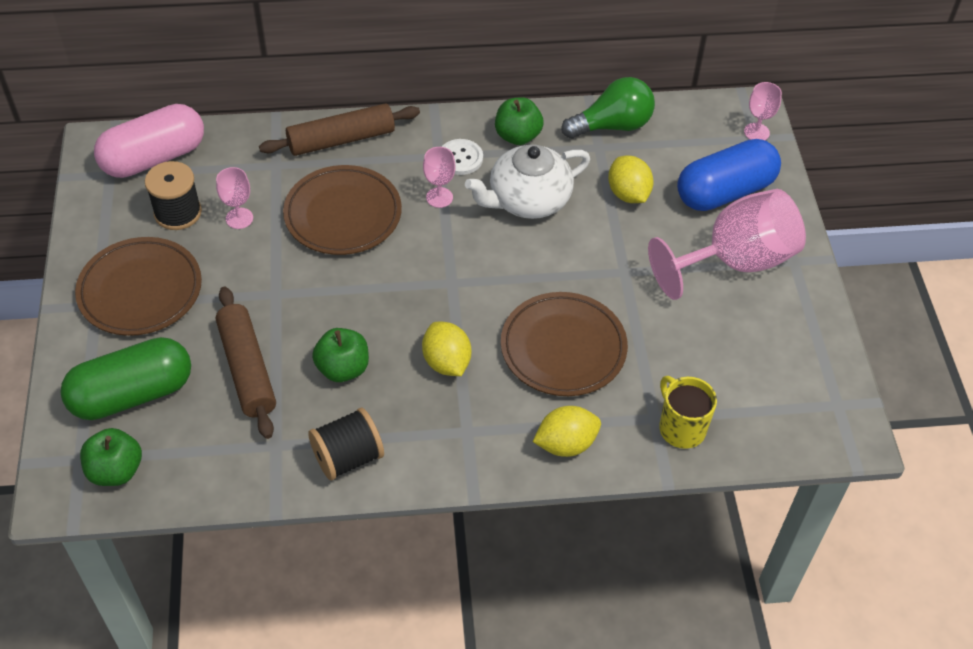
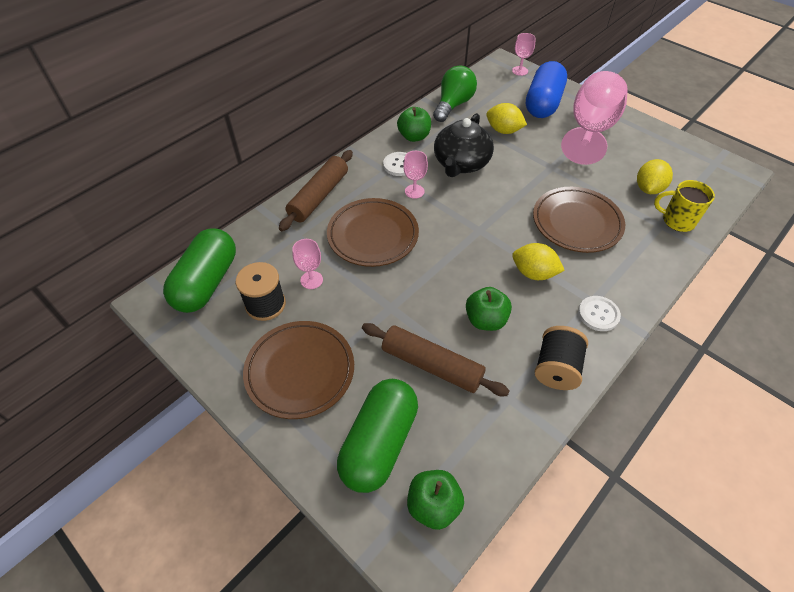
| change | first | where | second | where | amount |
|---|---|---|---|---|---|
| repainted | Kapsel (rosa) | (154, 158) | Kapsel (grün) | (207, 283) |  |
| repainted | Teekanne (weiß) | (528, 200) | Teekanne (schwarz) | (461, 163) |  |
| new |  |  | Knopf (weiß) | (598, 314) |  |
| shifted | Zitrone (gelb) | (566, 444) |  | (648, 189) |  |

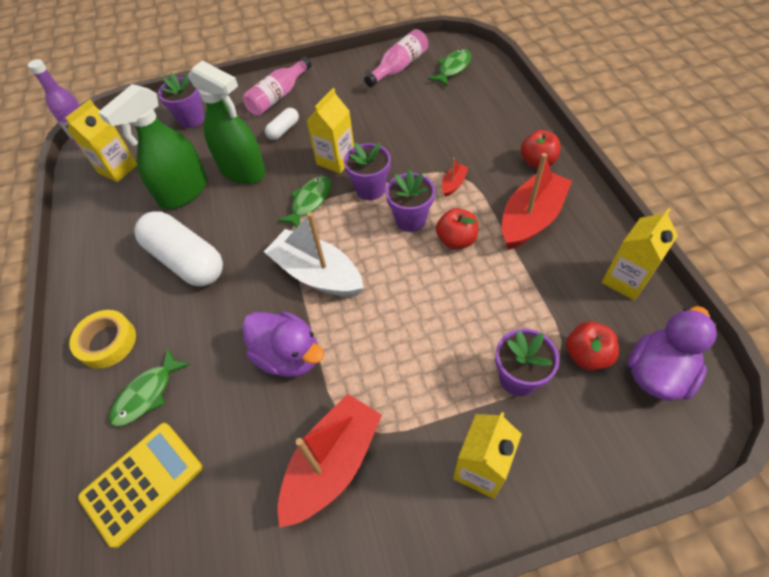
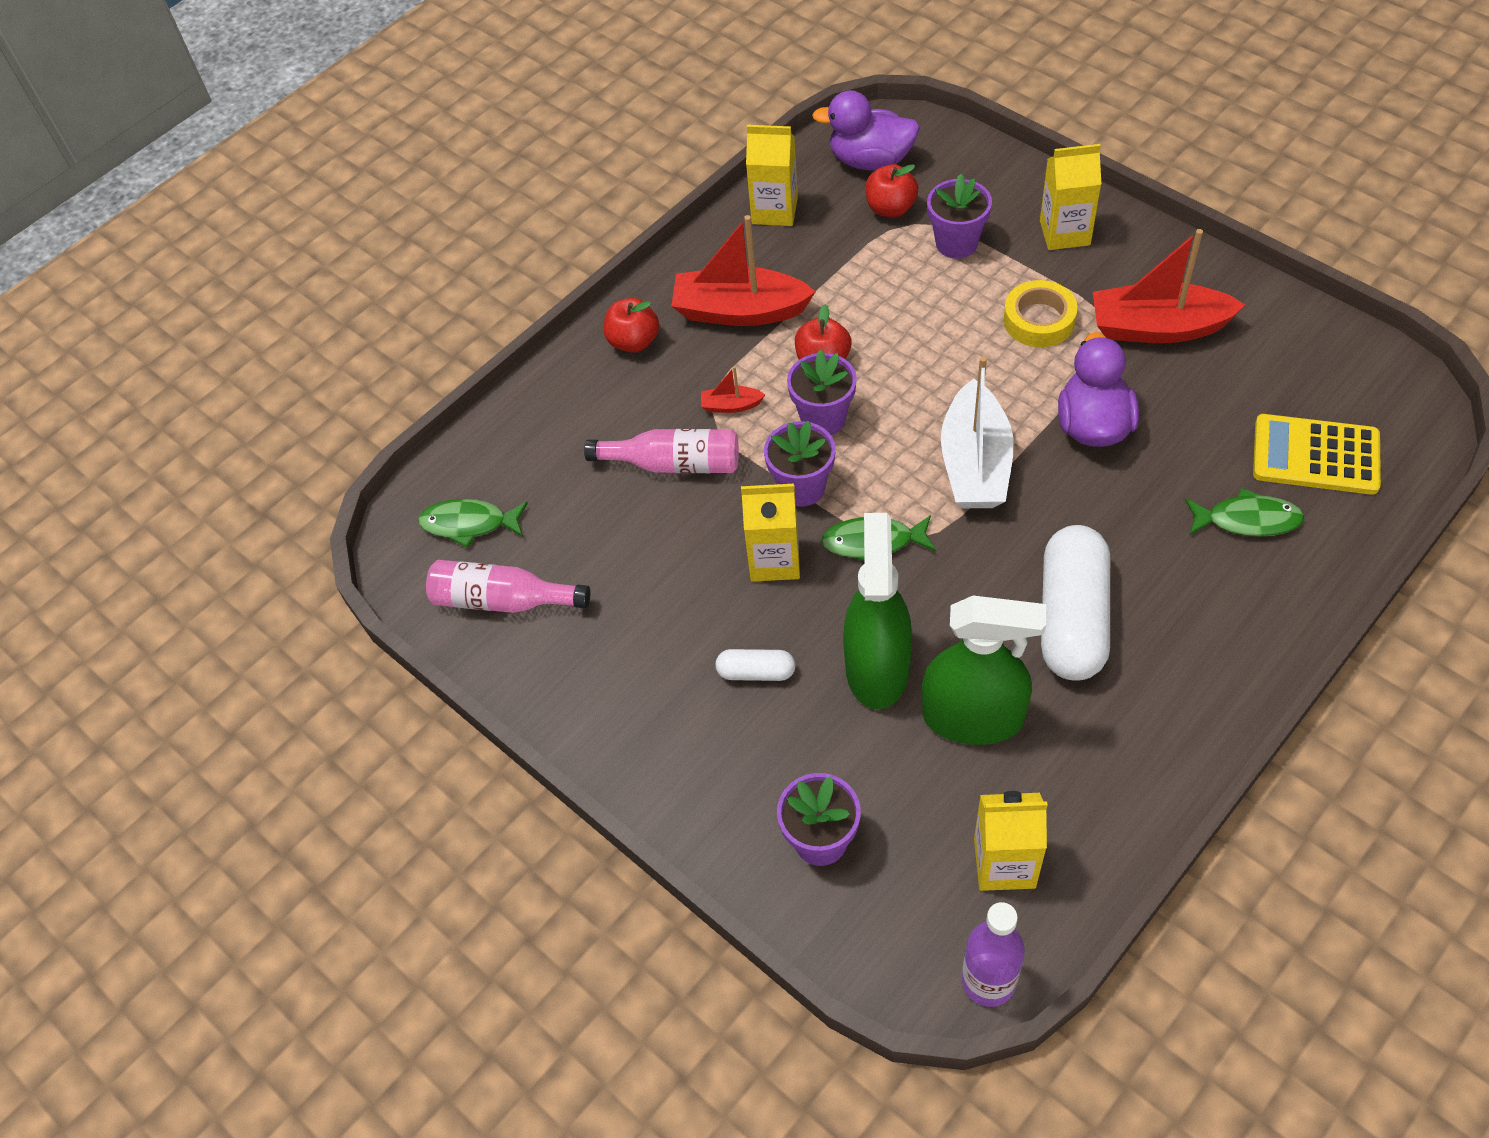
| change | first | where | second | where | amount |
|---|---|---|---|---|---|
| shifted | Flasche (rosa) | (278, 96) |  | (673, 463) |  |
| shifted | Klebeband (gelb) | (107, 342) |  | (1039, 320) |  |

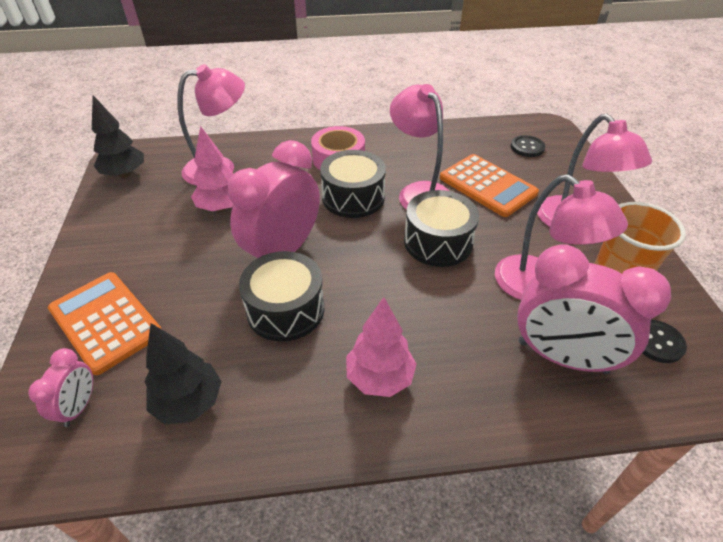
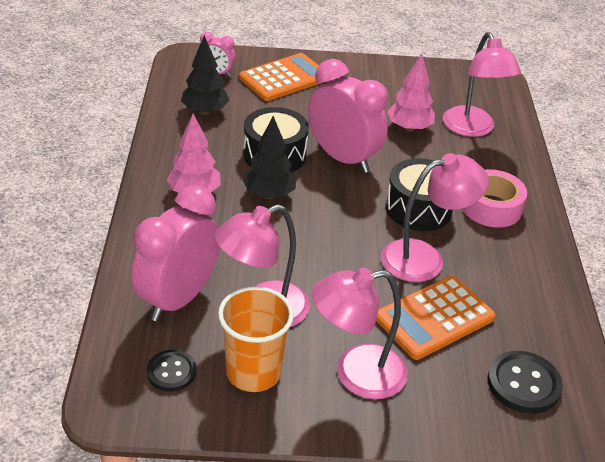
| change | first | where | second | where | amount |
|---|---|---|---|---|---|
| shifted | Baum (schwarz) | (125, 174) |  | (269, 195) |  |
| scaled | Knopf (schwarz) | (527, 147) |  | (523, 384) | x1.51 |
| gone | Trommel (schwarz) | (438, 242) |  |  |  |

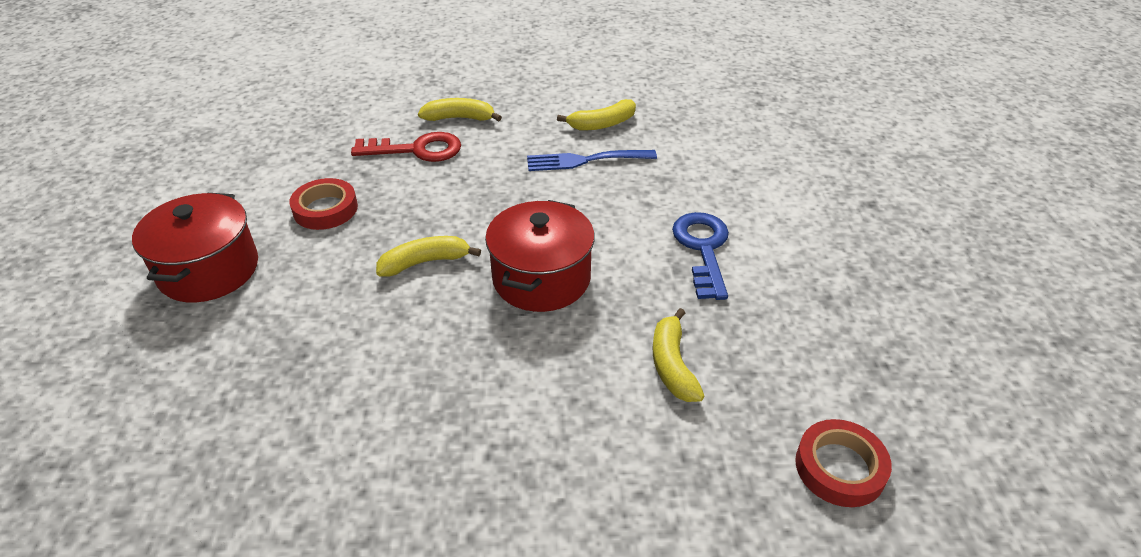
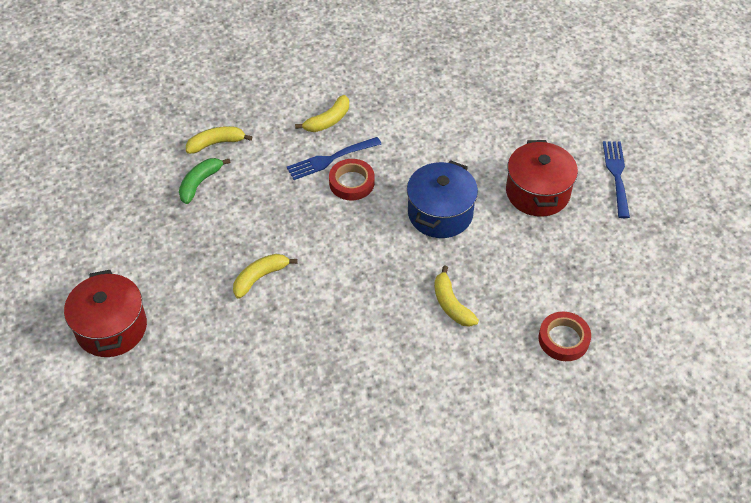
| change | first | where | second | where | amount |
|---|---|---|---|---|---|
| swapped | Schlüssel (rot) | (417, 150) | Banane (grün) | (200, 183) |  |
| shifted | Klebeband (rot) | (325, 209) |  | (351, 182) |  |
| swapped | Schlüssel (blau) | (703, 249) | Kochtopf (blau) | (440, 213) |  |
| shifted | Kochtopf (rot) | (541, 278) |  | (537, 192) |  |
| new |  |  | Gabel (blau) | (616, 175) |  |

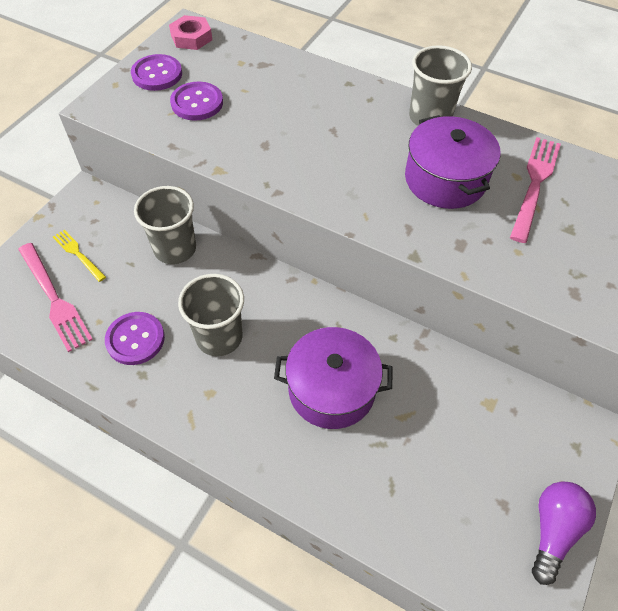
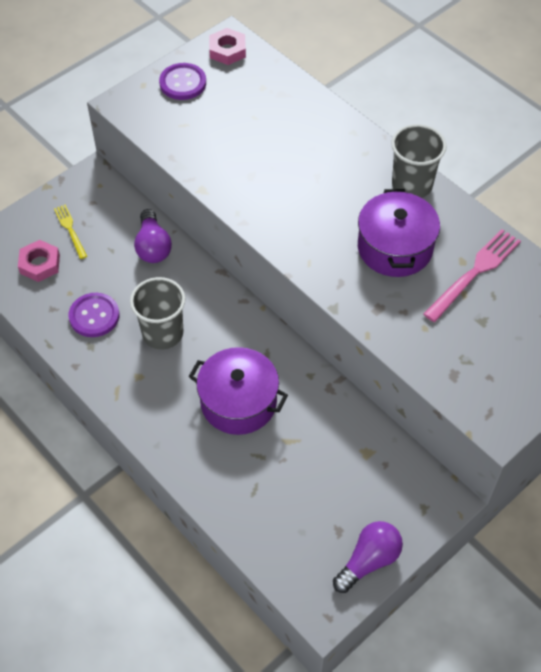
| change | first | where | second | where | amount |
|---|---|---|---|---|---|
| swapped | Gabel (rosa) | (54, 299) | Sechskantmutter (rosa) | (40, 264) |  |
| swapped | Becher (grau) | (175, 249) | Glühbirne (lila) | (153, 246) |  |
| gone | Knopf (lila) | (197, 103) |  |  |  |

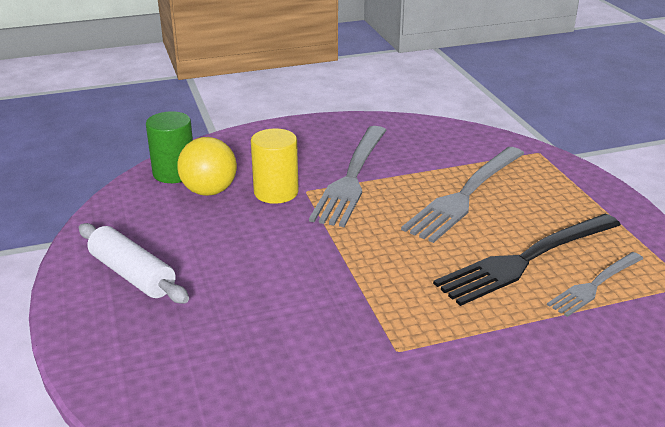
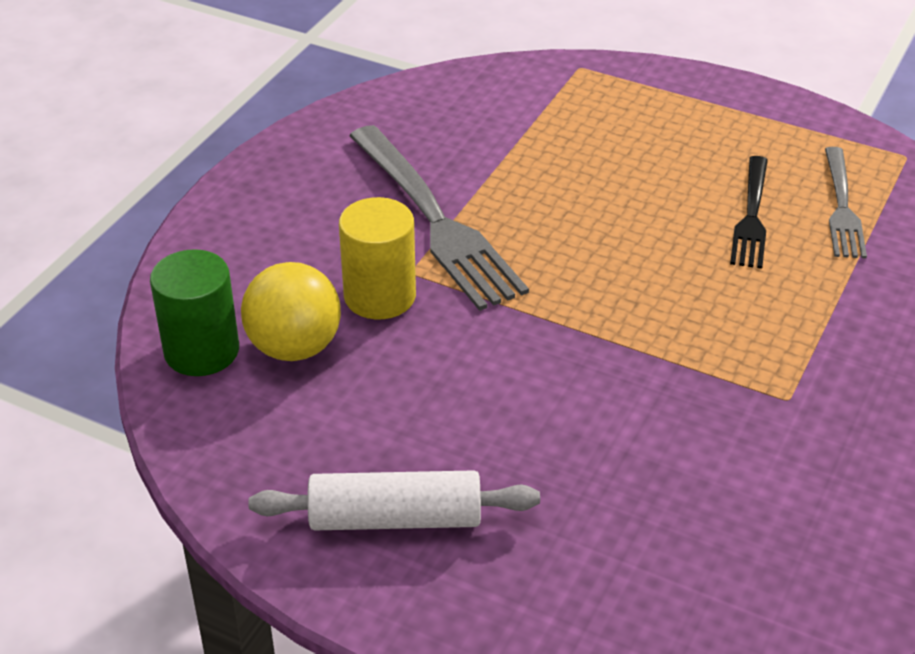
| change | first | where | second | where | amount |
|---|---|---|---|---|---|
| scaled | Gabel (schwarz) | (526, 260) |  | (751, 216) | x0.57 |
| gone | Gabel (grau) | (465, 195) |  |  |  |

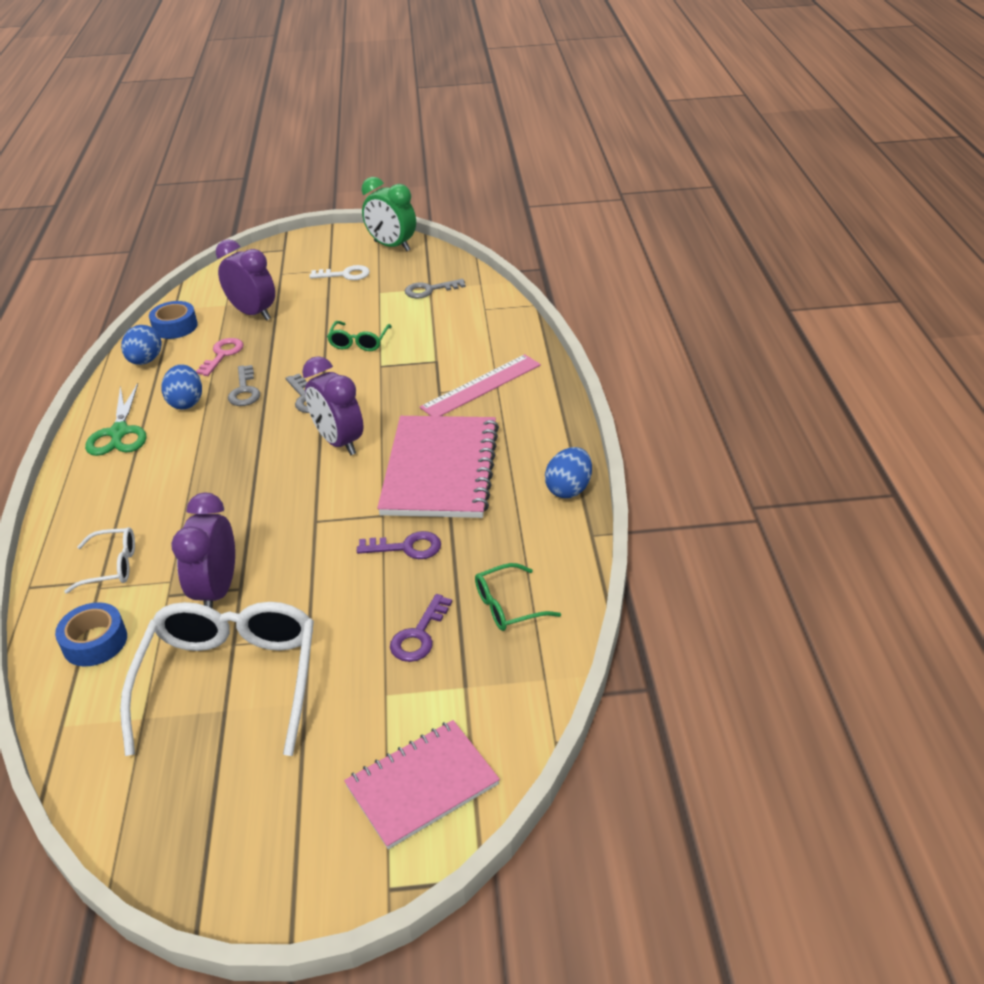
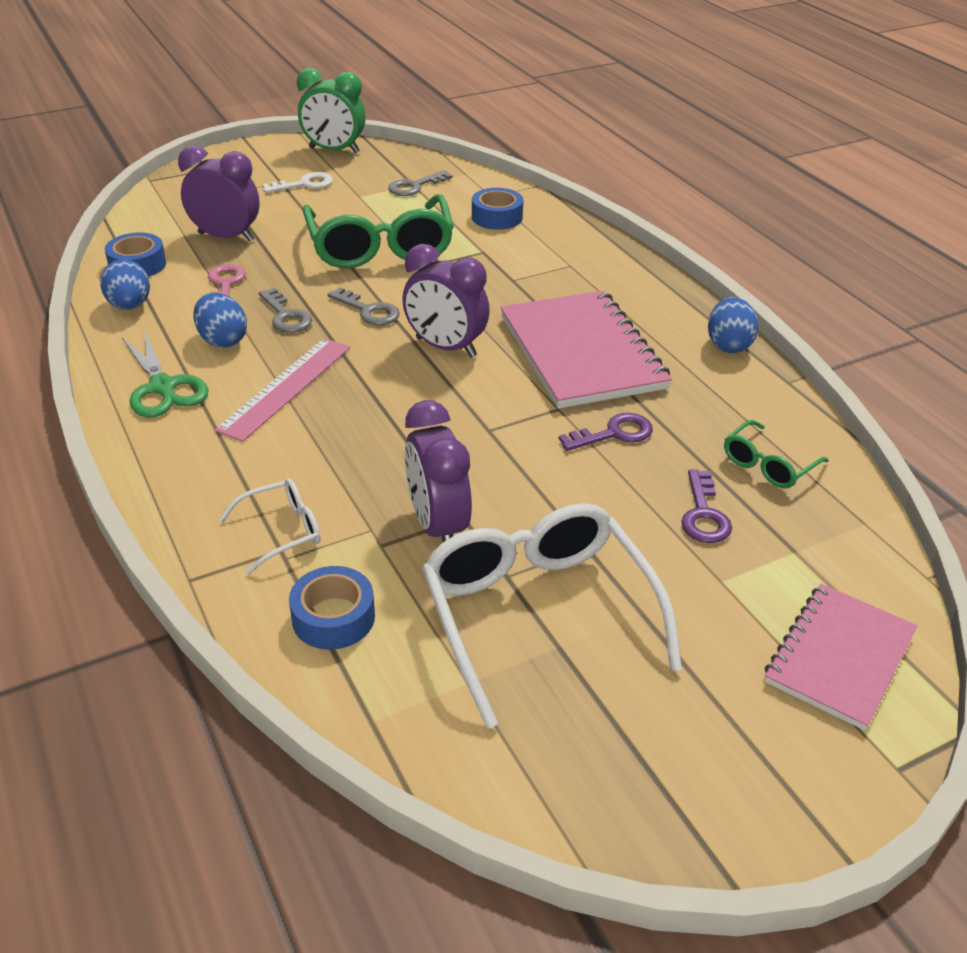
| change | first | where | second | where | amount |
|---|---|---|---|---|---|
| shifted | Lineal (rosa) | (481, 386) |  | (285, 387) |  |
| scaled | Brille (grün) | (359, 342) |  | (380, 246) | x2.11 |
| new |  |  | Klebeband (blau) | (497, 217) |  |

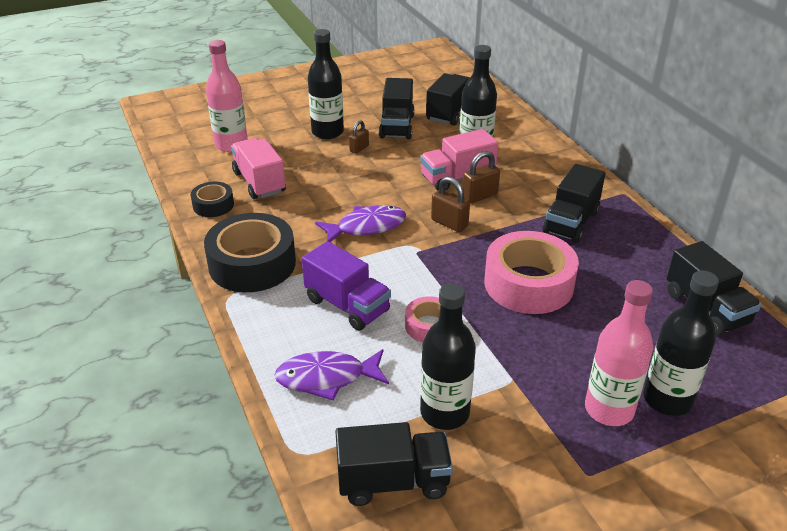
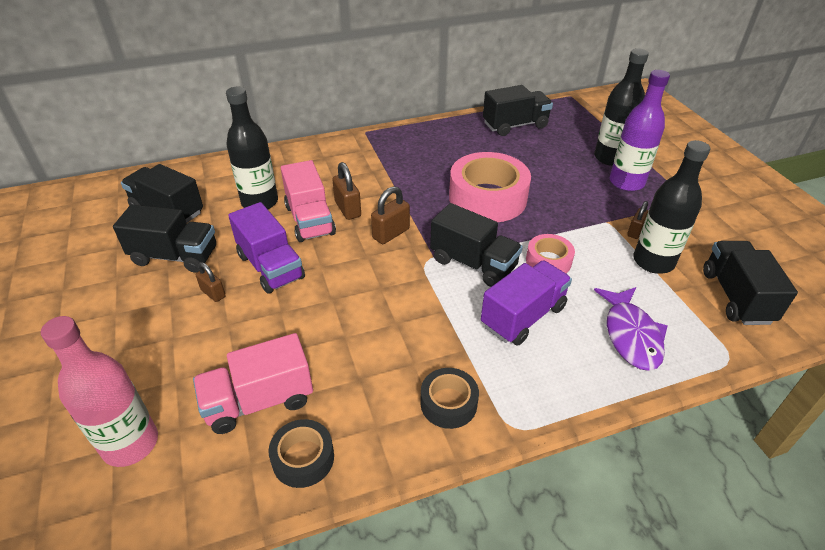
| change | first | where | second | where | amount |
|---|---|---|---|---|---|
| new |  |  | Lastwagen (lila) | (271, 266) |  |
| scaled | Klebeband (schwarz) | (252, 264) |  | (448, 403) | x0.52 |
| shifted | Lastwagen (schwarz) | (571, 222) |  | (473, 263) |  |
| repainted | Flasche (rosa) | (609, 409) | Flasche (lila) | (626, 182) |  |
| new |  |  | Vorhängeschloss (braun) | (635, 231) |  |
| gone | Flasche (schwarz) | (327, 132) |  |  |  |
| gone | Fisch (lila) | (366, 227) |  |  |  |

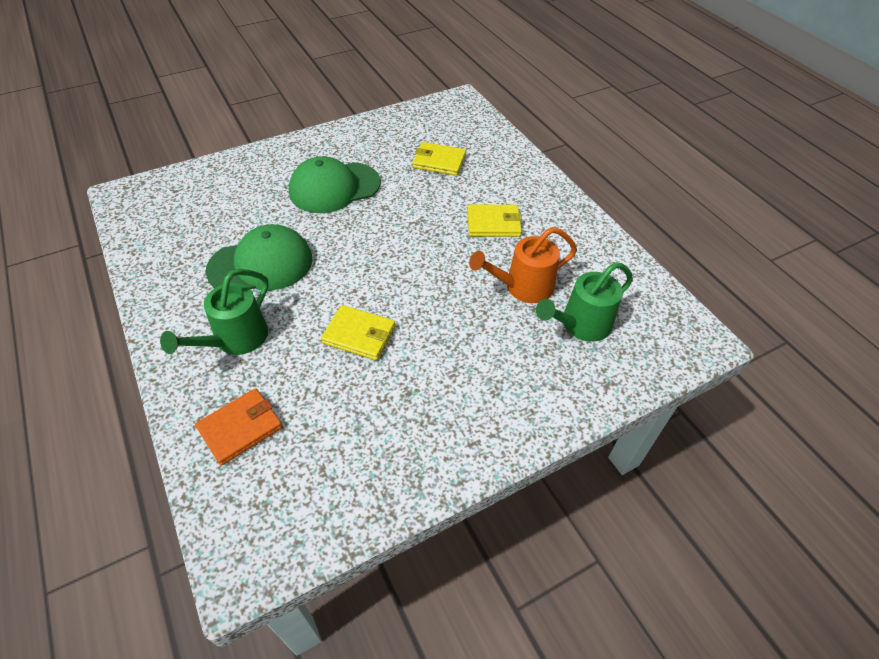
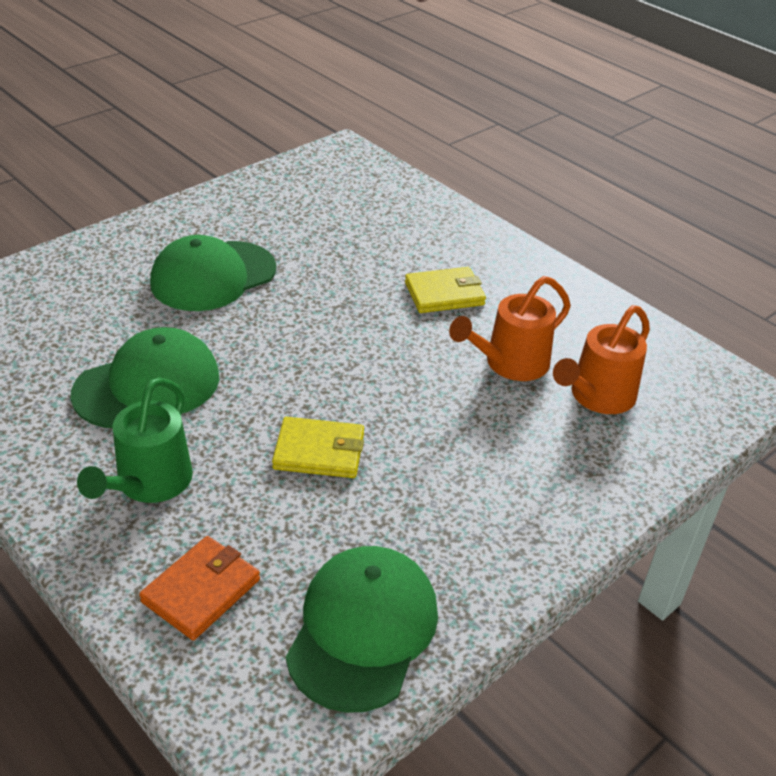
| change | first | where | second | where | amount |
|---|---|---|---|---|---|
| new |  |  | Kappe (grün) | (362, 630) |  |
| repainted | Gießkanne (grün) | (580, 325) | Gießkanne (orange) | (597, 397) |  |
| gone | Geldbörse (gelb) | (439, 161) |  |  |  |

